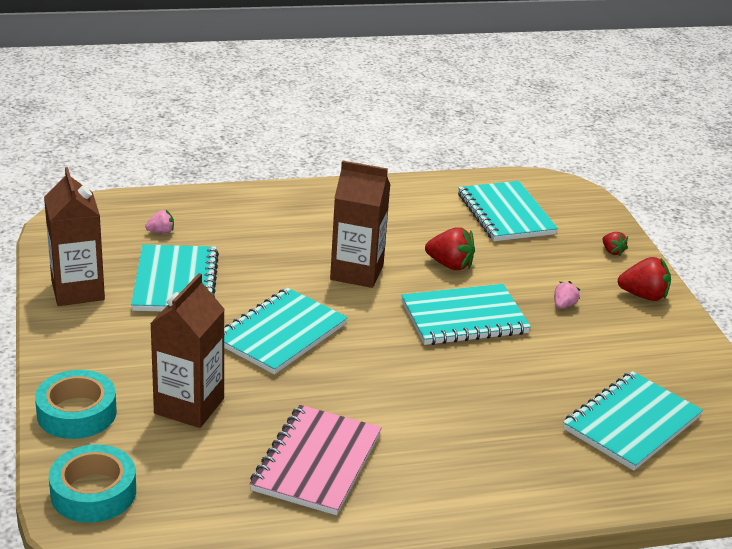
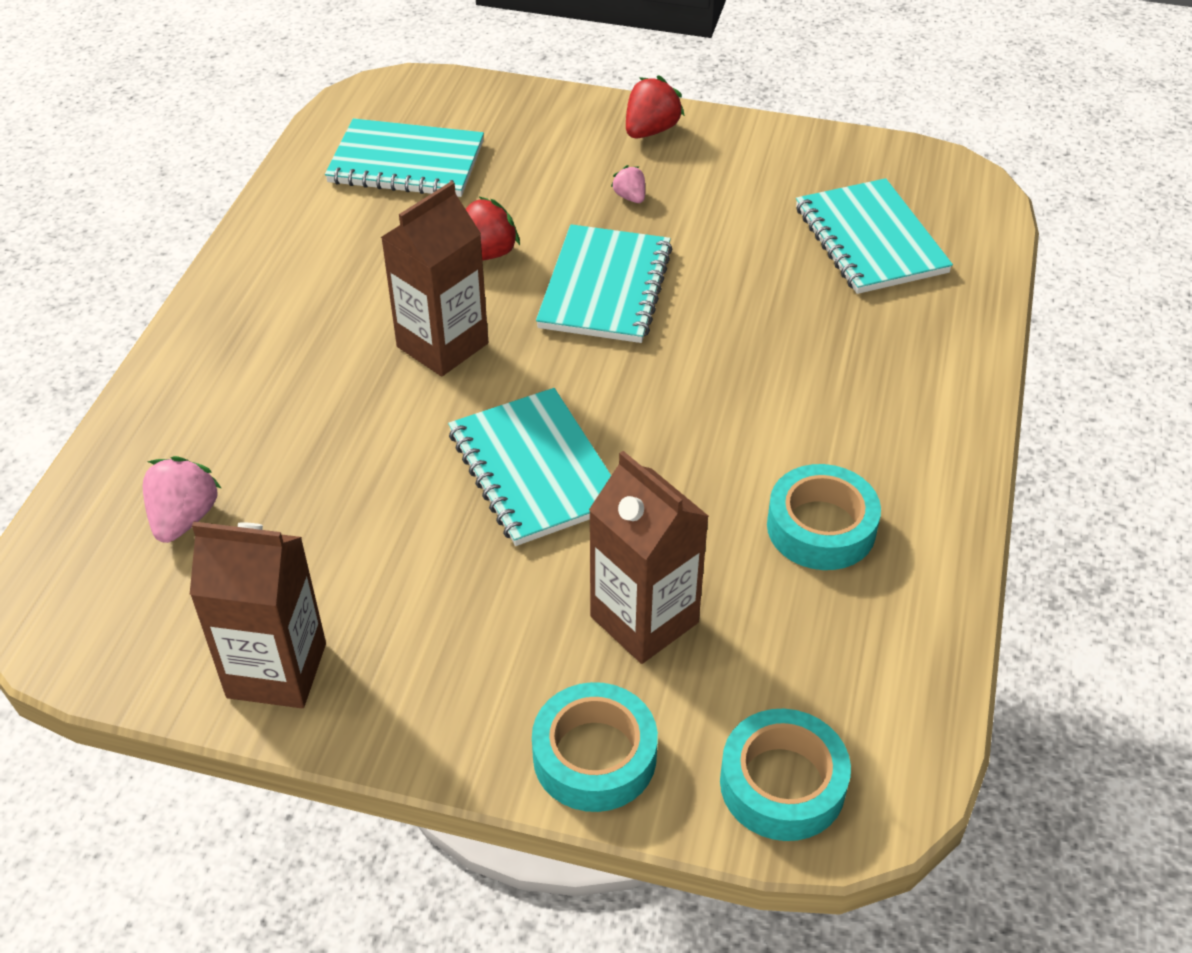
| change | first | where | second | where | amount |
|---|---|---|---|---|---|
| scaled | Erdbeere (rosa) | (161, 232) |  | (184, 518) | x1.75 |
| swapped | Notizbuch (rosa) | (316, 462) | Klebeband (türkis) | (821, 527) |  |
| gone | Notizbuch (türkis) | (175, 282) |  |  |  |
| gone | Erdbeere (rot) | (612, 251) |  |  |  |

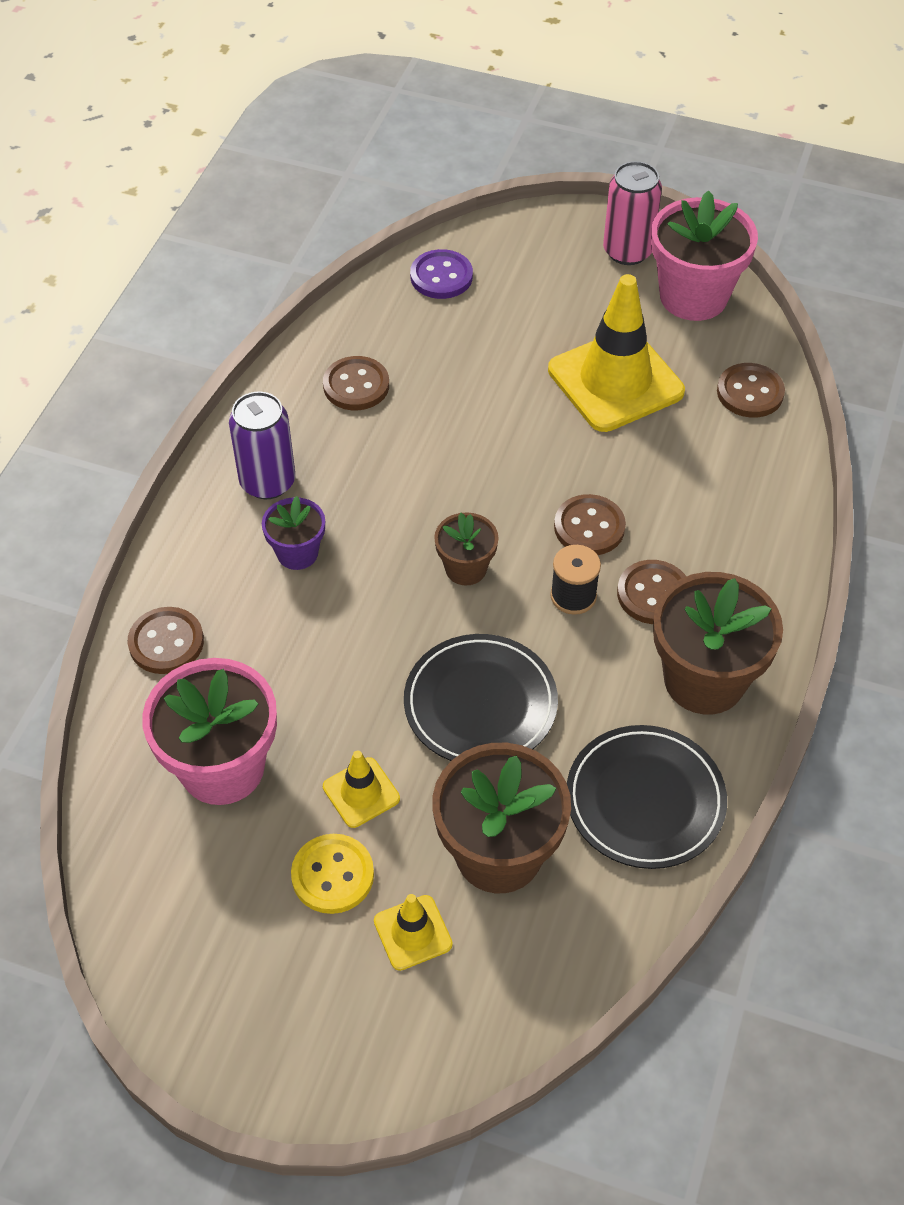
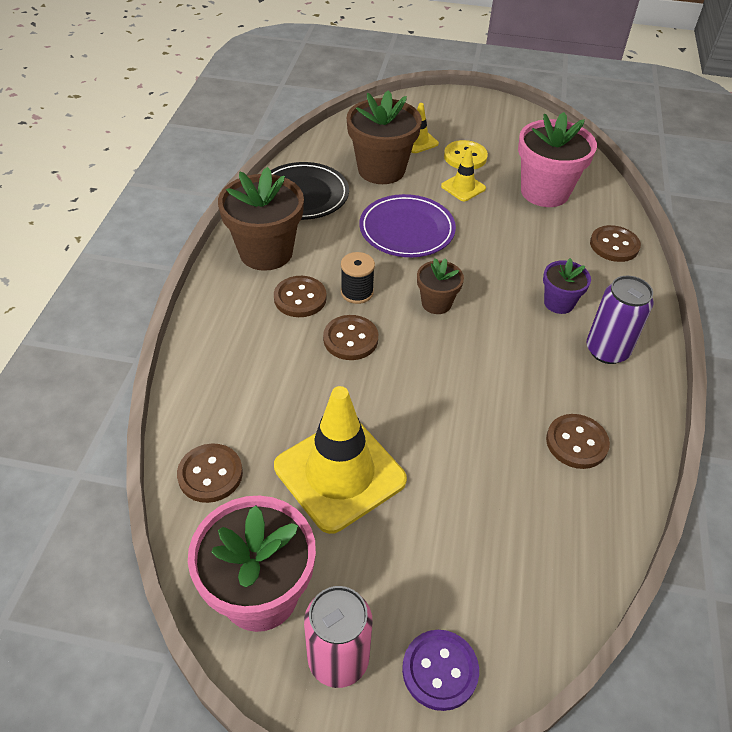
| change | first | where | second | where | amount |
|---|---|---|---|---|---|
| repainted | Teller (schwarz) | (480, 704) | Teller (lila) | (407, 230) |  |
| shifted | Knopf (lila) | (441, 276) |  | (440, 670) |  |

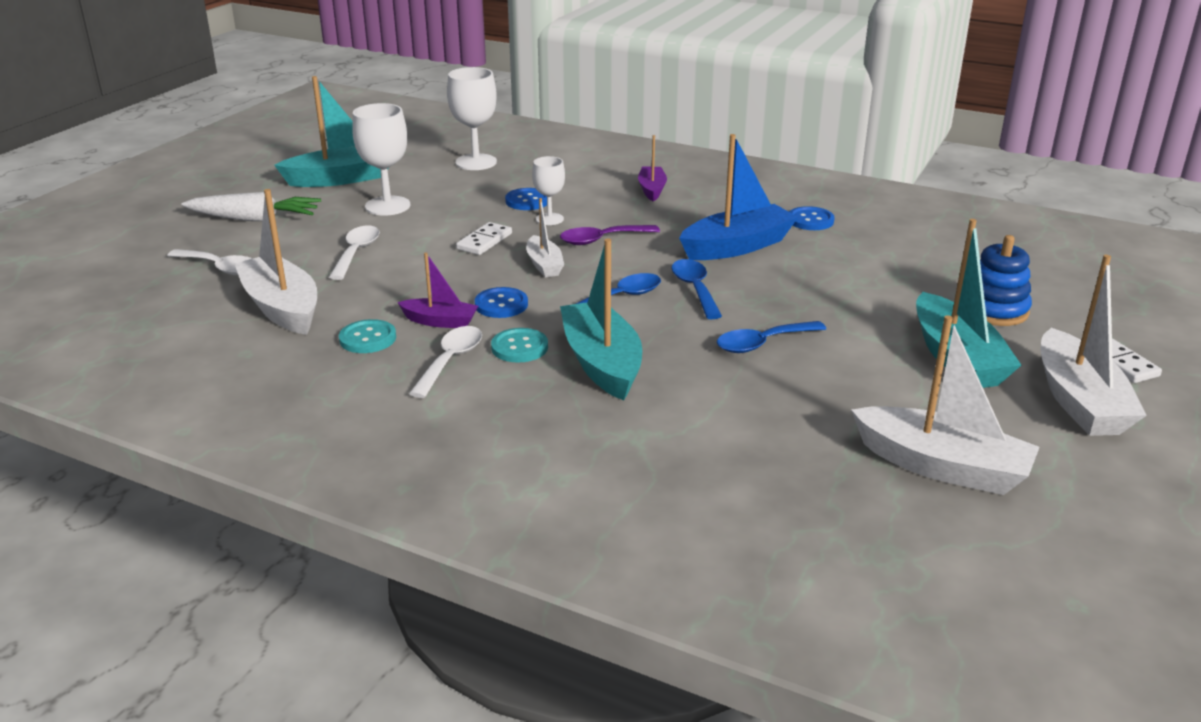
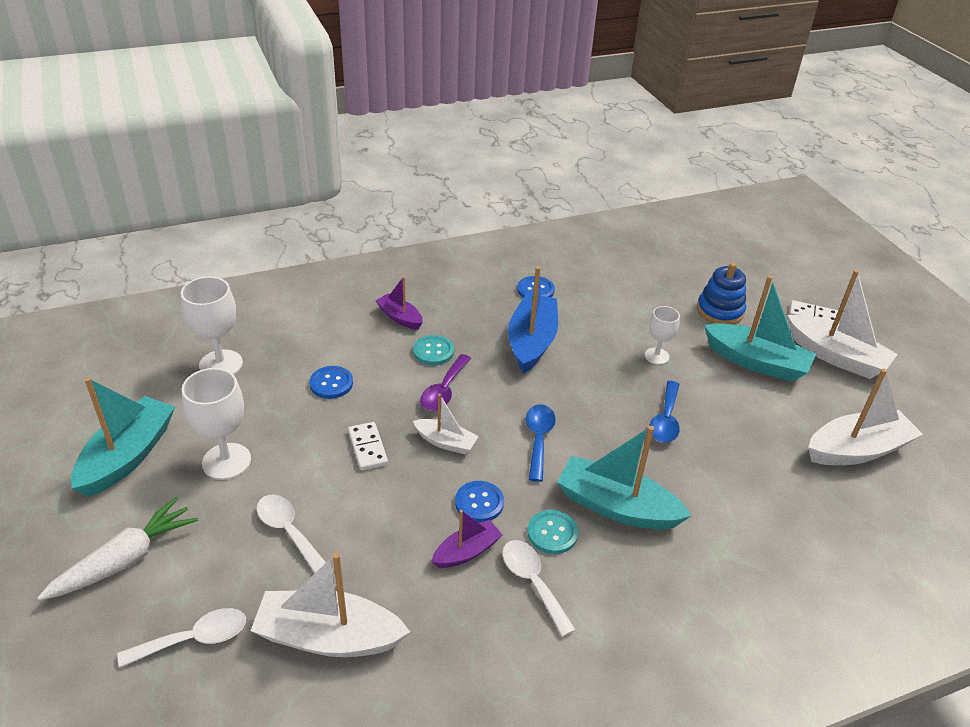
| change | first | where | second | where | amount |
|---|---|---|---|---|---|
| shifted | Knopf (türkis) | (368, 338) |  | (433, 351) |  |
| shifted | Kelch (weiß) | (549, 219) |  | (656, 356) |  |
| gone | Löffel (blau) | (695, 289) |  |  |  |

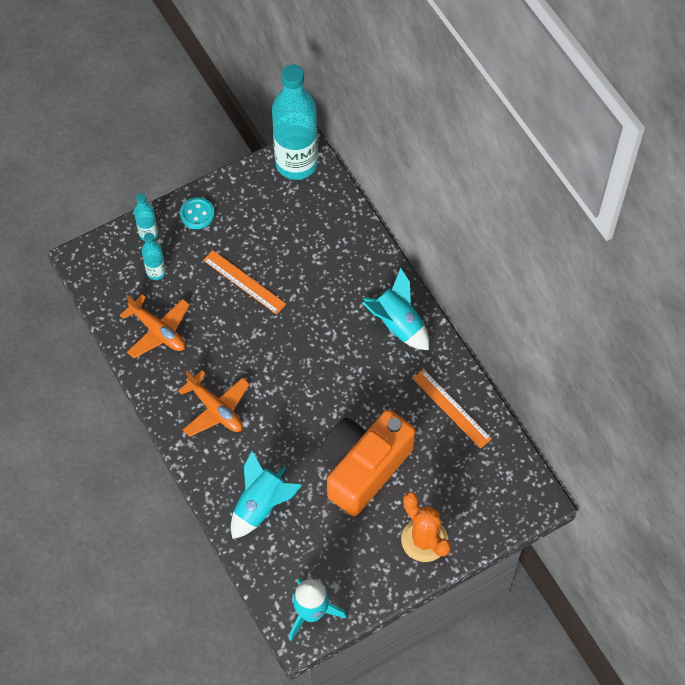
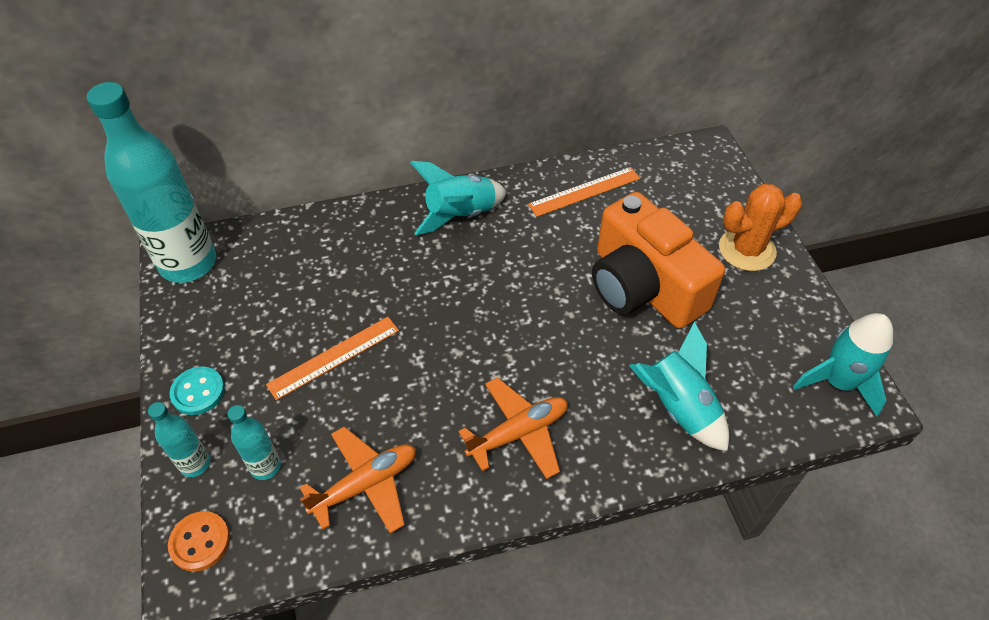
| change | first | where | second | where | amount |
|---|---|---|---|---|---|
| new |  |  | Knopf (orange) | (200, 542) |  |

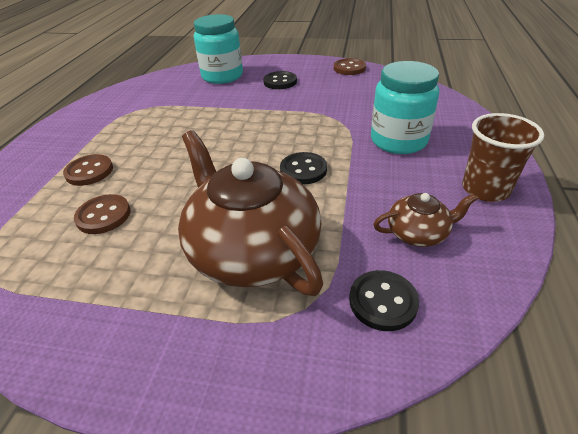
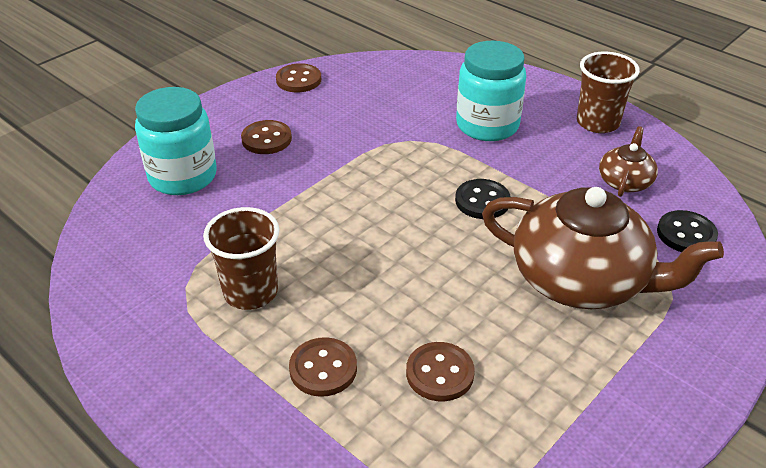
| change | first | where | second | where | amount |
|---|---|---|---|---|---|
| new |  |  | Becher (braun) | (250, 292) |  |
| repainted | Knopf (schwarz) | (280, 82) | Knopf (braun) | (266, 139) |  |
| rotated | Teekanne (braun) | (252, 250) |  | (581, 279) | 150 degrees counterclockwise |

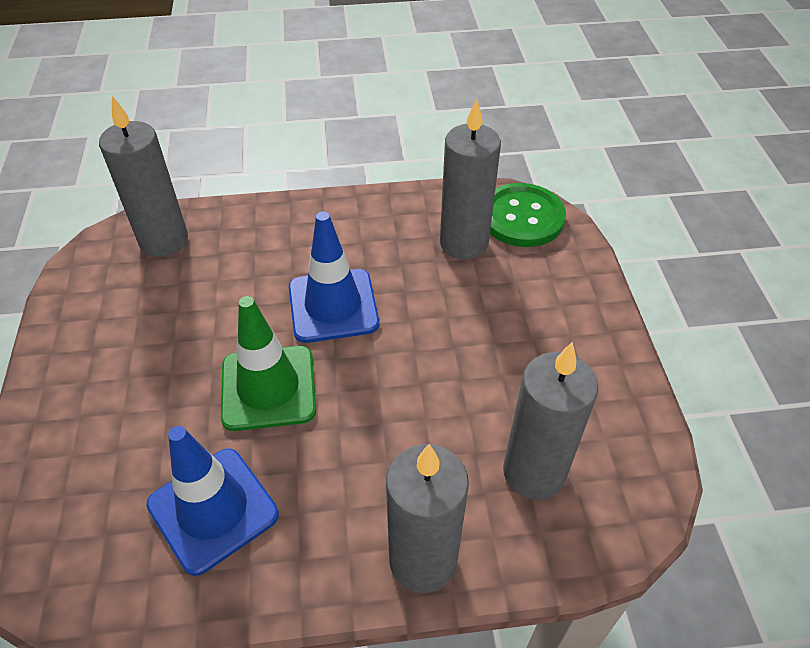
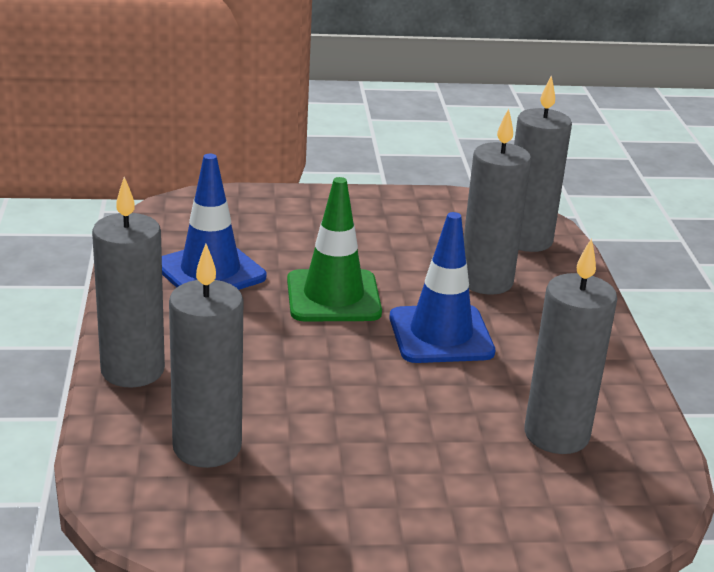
| change | first | where | second | where | amount |
|---|---|---|---|---|---|
| new |  |  | Kerze (grau) | (486, 281) |  |
| gone | Knopf (grün) | (522, 217) |  |  |  |

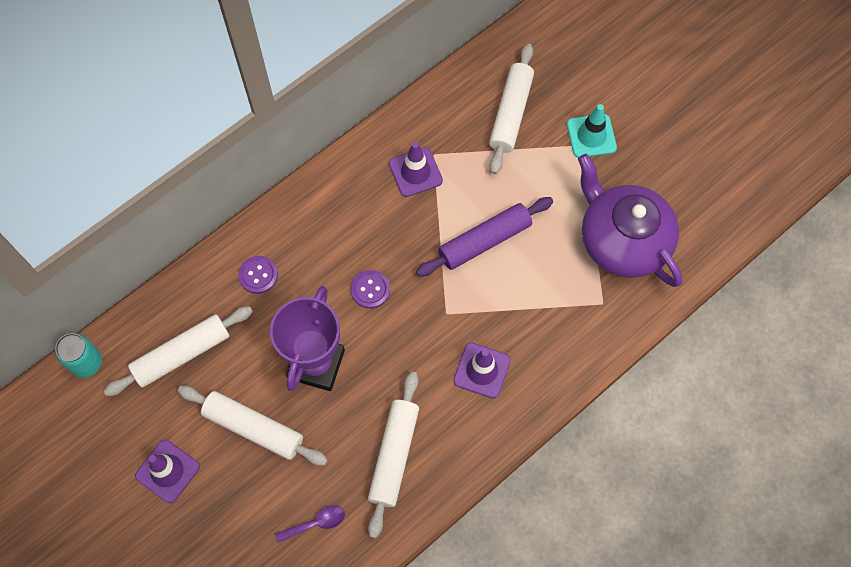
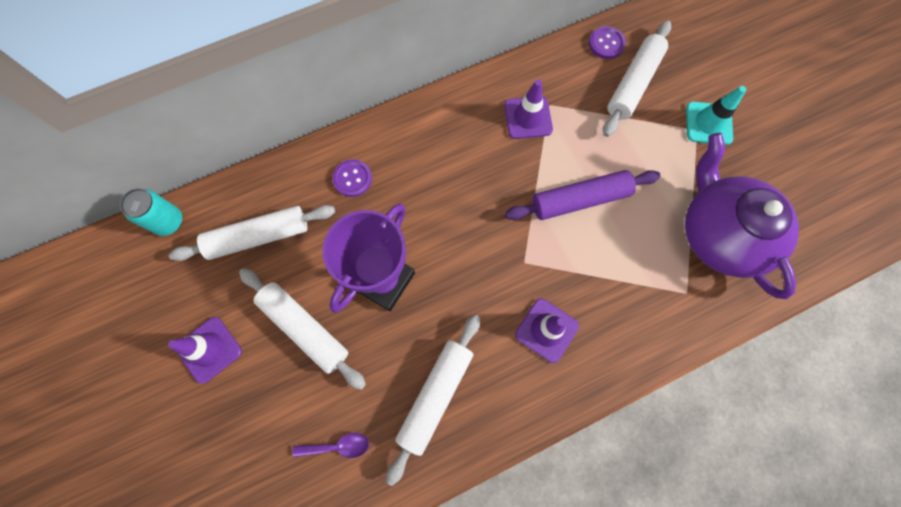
| change | first | where | second | where | amount |
|---|---|---|---|---|---|
| shifted | Knopf (lila) | (370, 290) |  | (606, 43) |  |

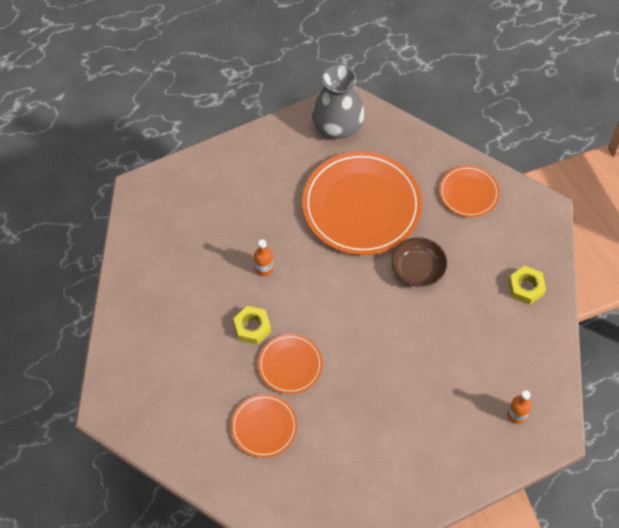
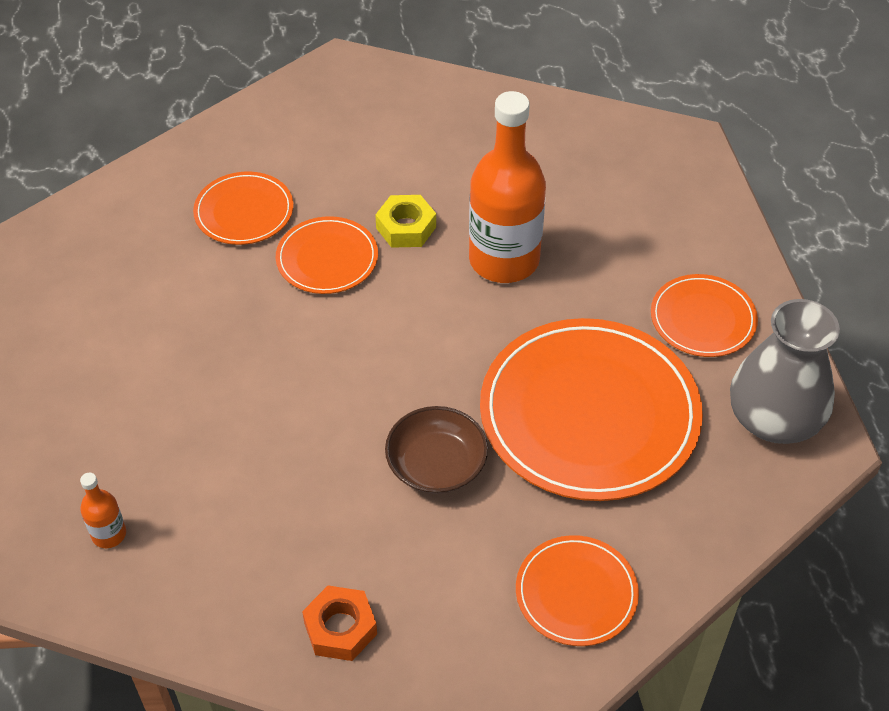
| change | first | where | second | where | amount |
|---|---|---|---|---|---|
| repainted | Sechskantmutter (gelb) | (526, 288) | Sechskantmutter (orange) | (340, 628) |  |
| scaled | Flasche (orange) | (264, 268) |  | (504, 260) | x2.36 |
| new |  |  | Teller (orange) | (703, 319) |  |

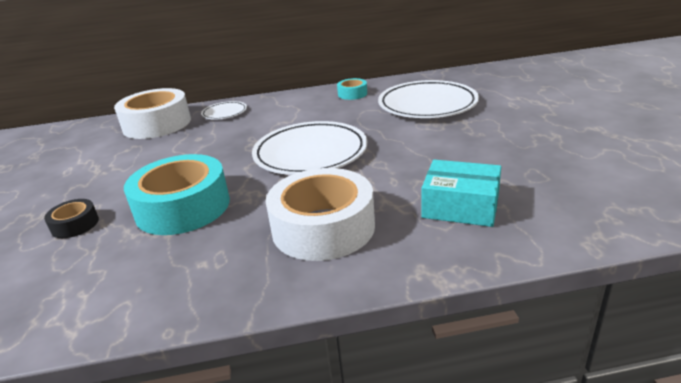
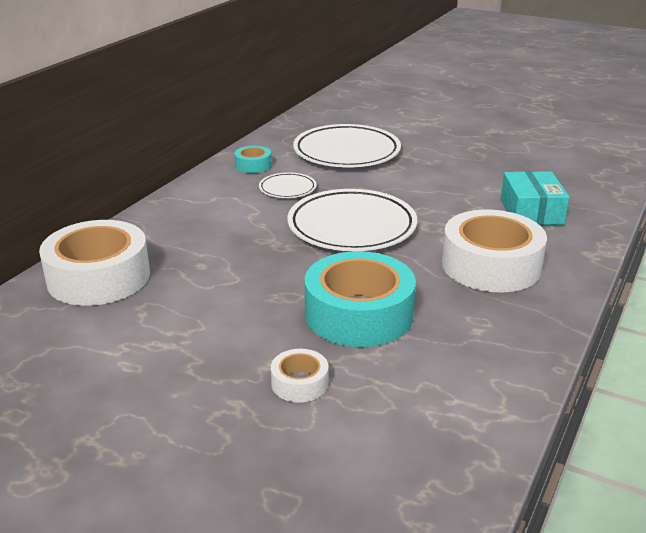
| change | first | where | second | where | amount |
|---|---|---|---|---|---|
| shifted | Teller (weiß) | (224, 113) |  | (287, 189) |  |
| repainted | Klebeband (schwarz) | (75, 225) | Klebeband (weiß) | (299, 383) |  |
| rotated | Schachtel (türkis) | (460, 206) |  | (531, 211) | 60 degrees counterclockwise |

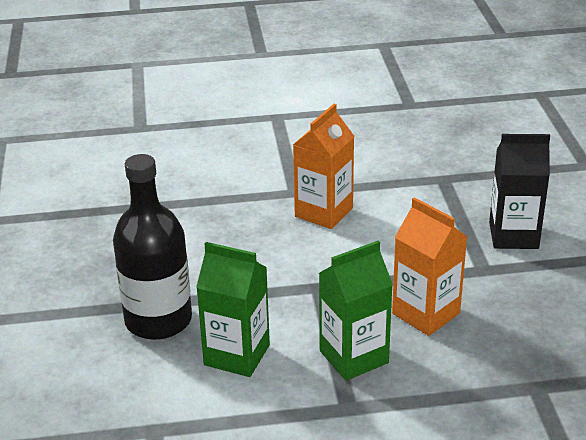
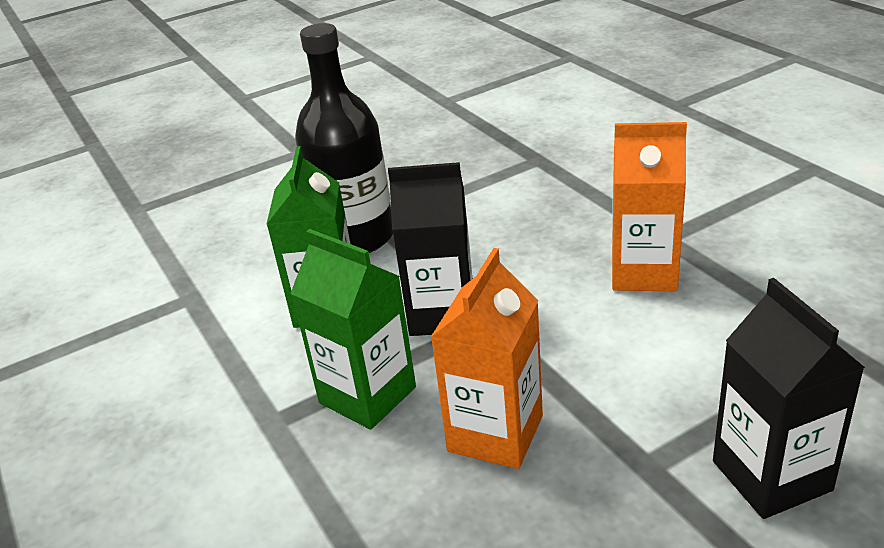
| change | first | where | second | where | amount |
|---|---|---|---|---|---|
| new |  |  | Getränkekarton (schwarz) | (442, 314) |  |

